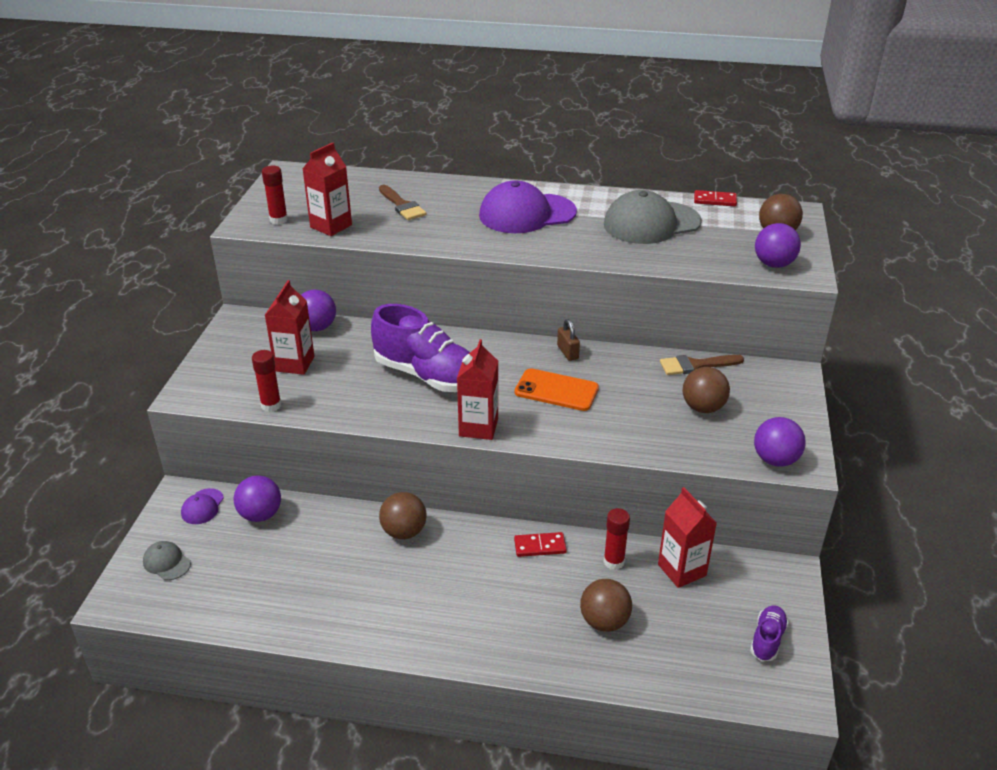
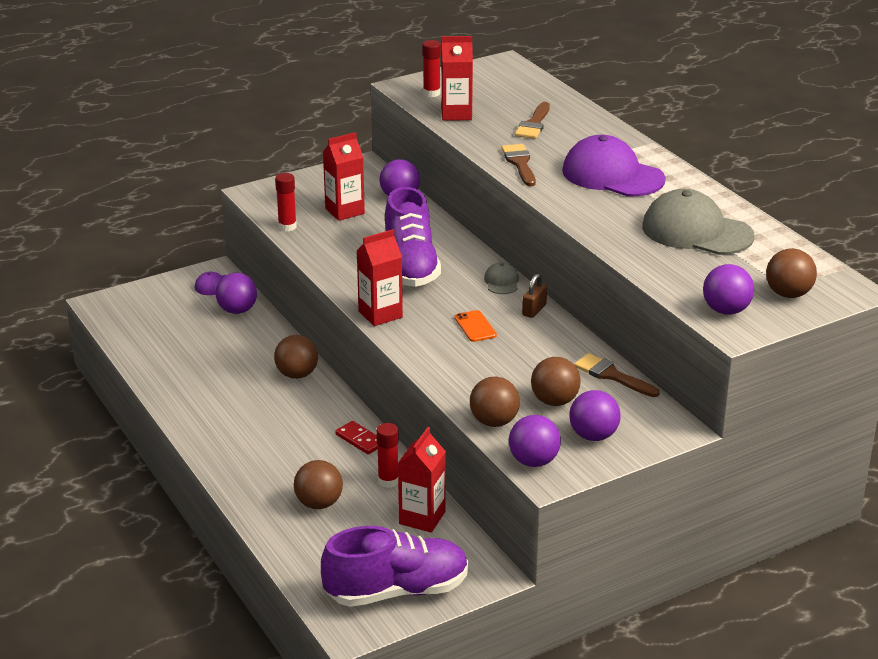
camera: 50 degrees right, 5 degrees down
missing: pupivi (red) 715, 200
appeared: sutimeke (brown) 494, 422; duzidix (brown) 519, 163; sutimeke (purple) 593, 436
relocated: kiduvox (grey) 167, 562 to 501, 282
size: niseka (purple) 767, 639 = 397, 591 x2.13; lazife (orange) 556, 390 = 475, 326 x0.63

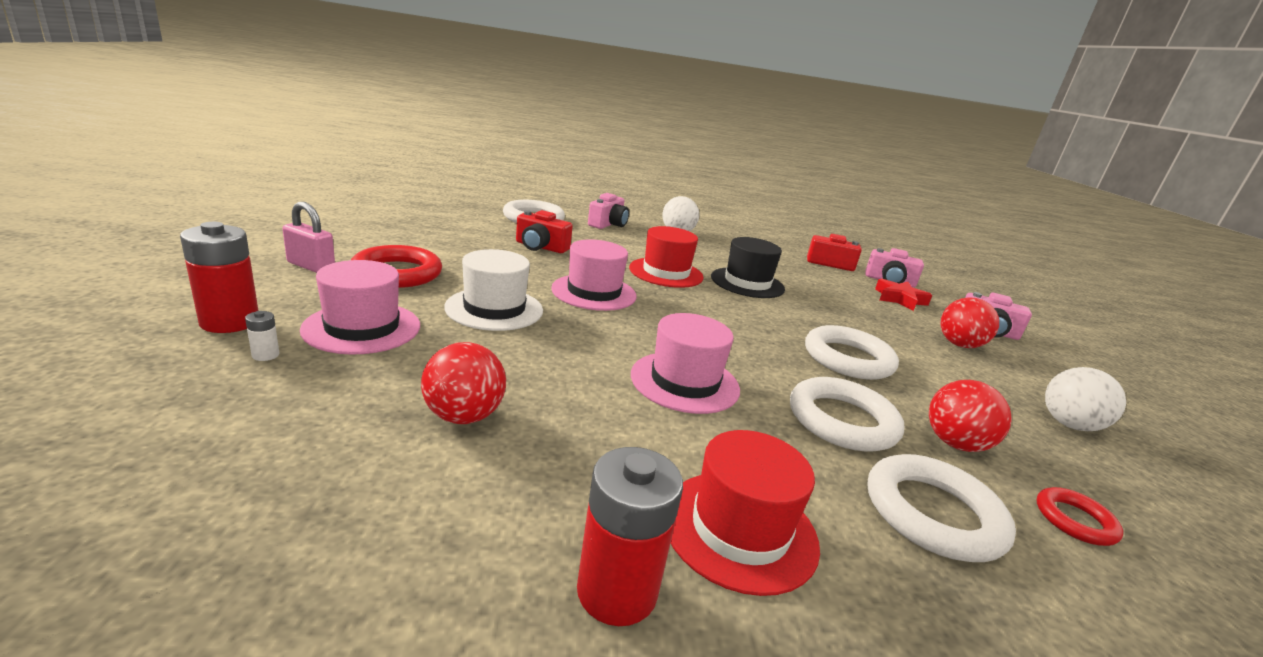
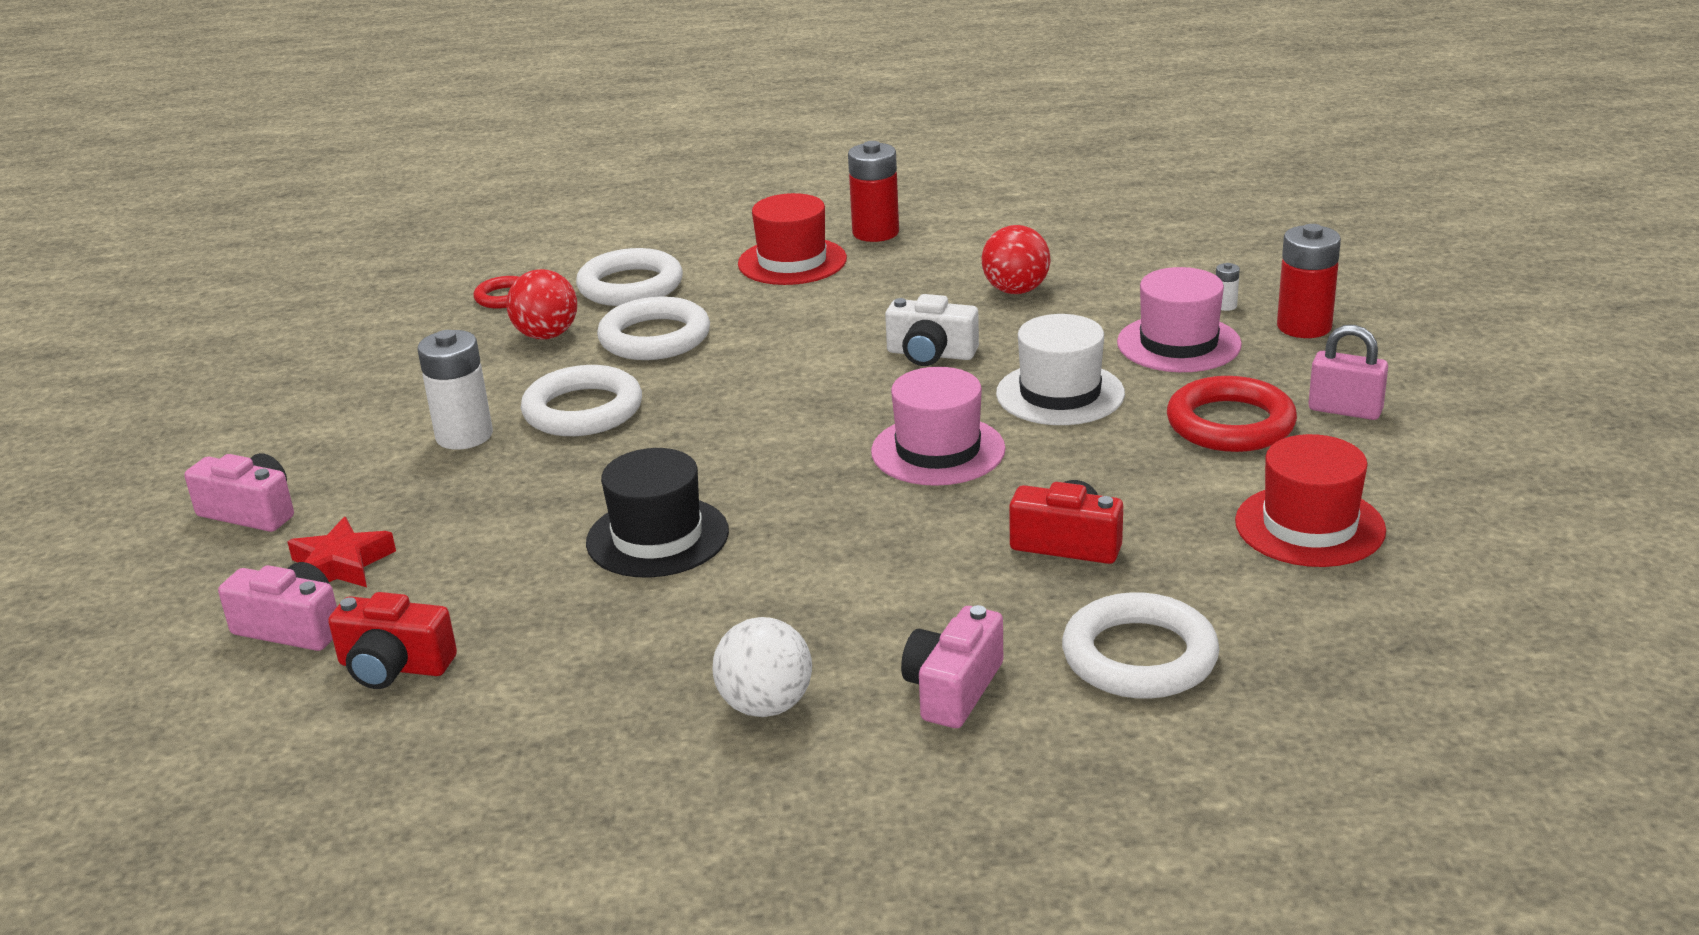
camera: 175 degrees left, 5 degrees up
missing: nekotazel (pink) 684, 382; sutimeke (red) 959, 345; sutimeke (white) 1069, 424
appeared: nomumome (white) 464, 436; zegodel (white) 930, 354
relocated: nekotazel (red) 666, 272 to 1309, 526

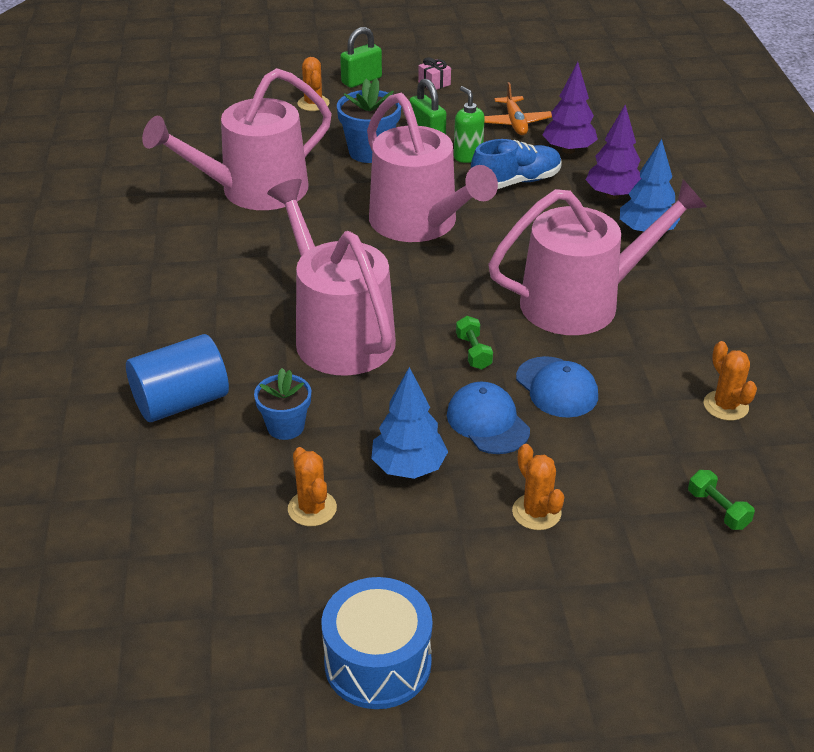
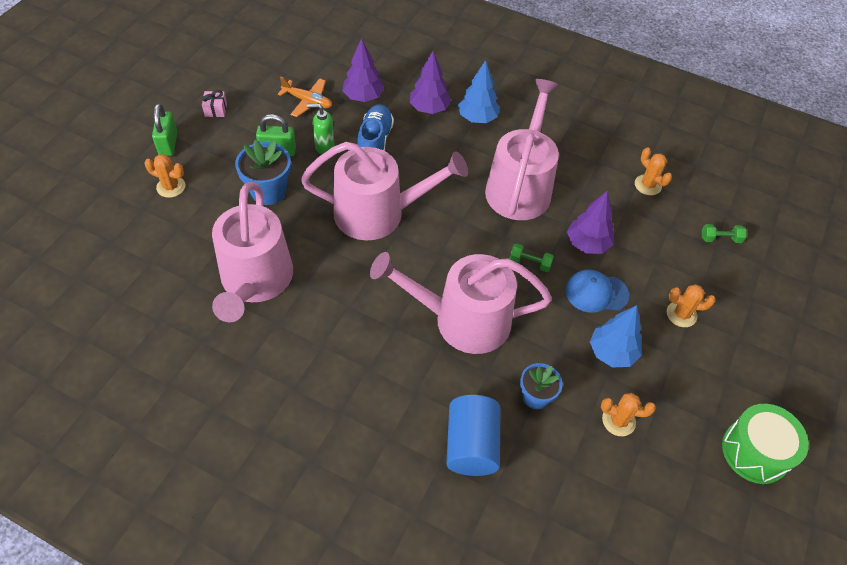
camera: 60 degrees left, 15 degrees up
exchanged: kiduvox (blue) 556, 387 to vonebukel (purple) 587, 244
colour: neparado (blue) 378, 662 to neparado (green) 755, 451
spun: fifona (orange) 725, 406 = 648, 185 45 degrees clockwise

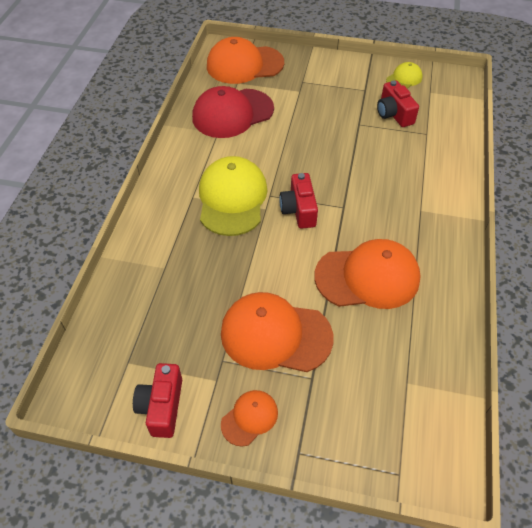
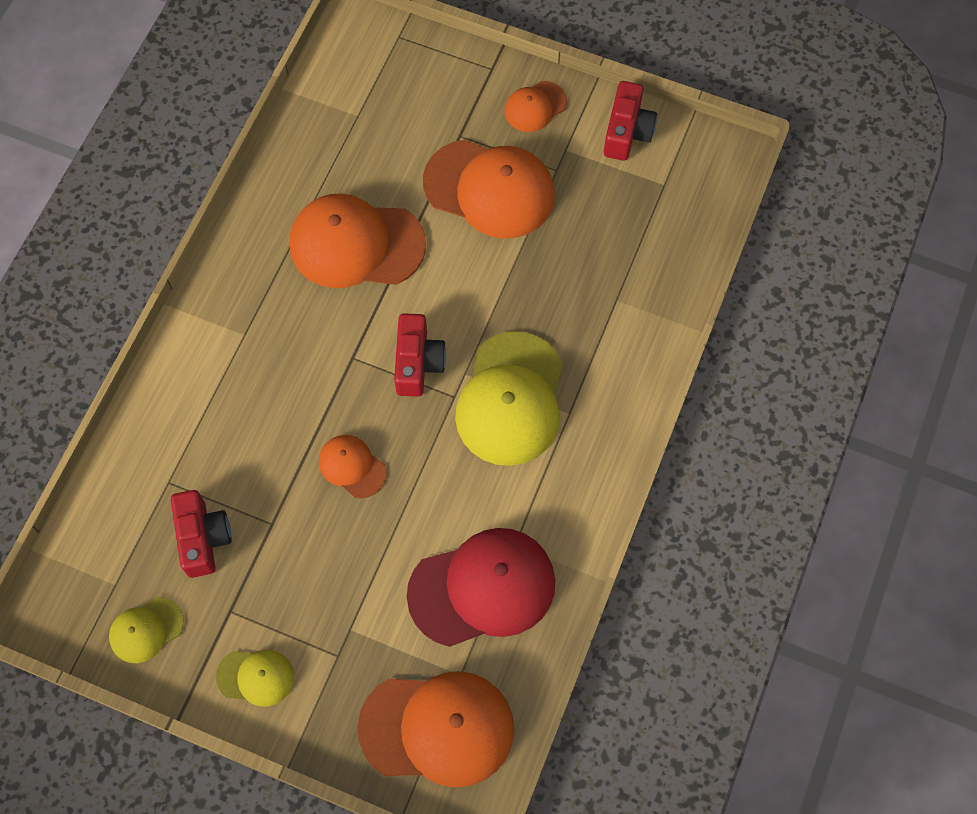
camera: 170 degrees left, 15 degrees up
appeared: kiduvox (yellow) 256, 677; kiduvox (orange) 352, 466

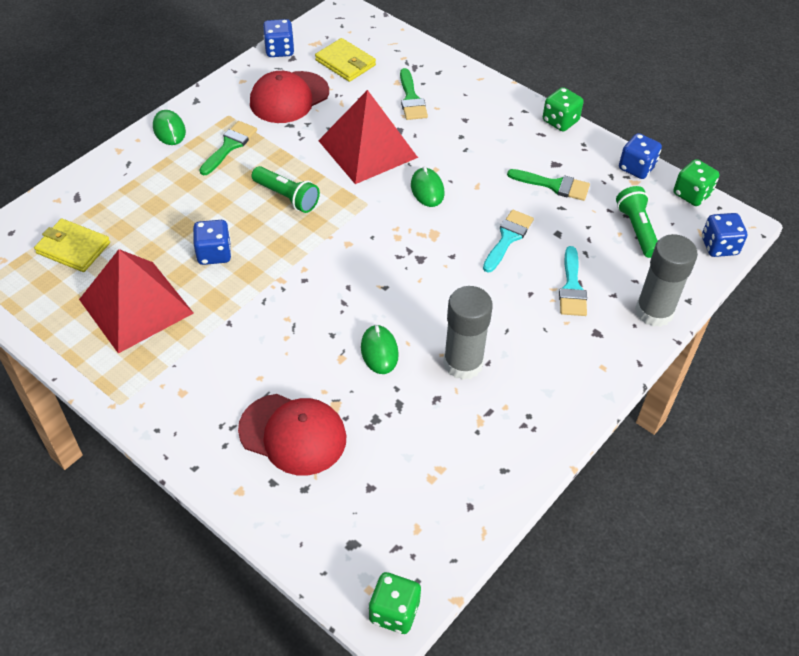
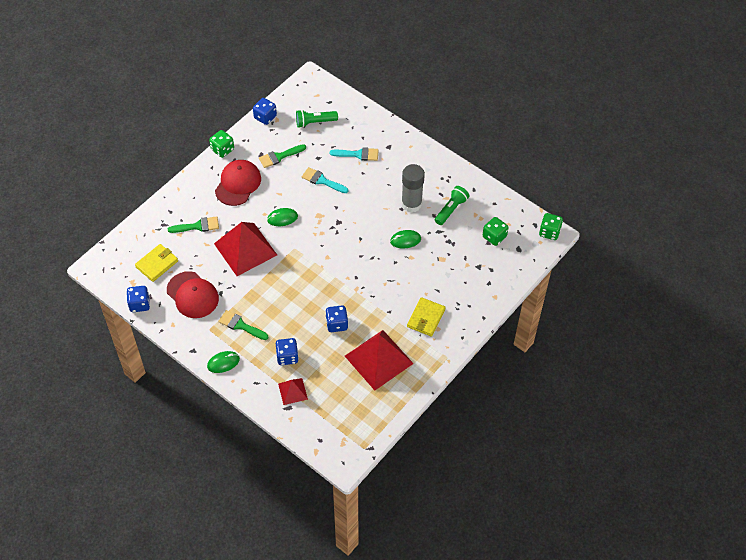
camera: 90 degrees left, 5 degrees up
missing: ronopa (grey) 654, 312
appeared: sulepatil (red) 292, 391
relocated: kiduvox (red) 293, 434 to 238, 184; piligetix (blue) 719, 246 to 287, 357; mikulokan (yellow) 73, 248 to 426, 318; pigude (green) 287, 197 to 451, 209; piligetix (green) 692, 194 to 494, 237
spun: duzidix (green) 554, 185 = 279, 156 135 degrees counterclockwise

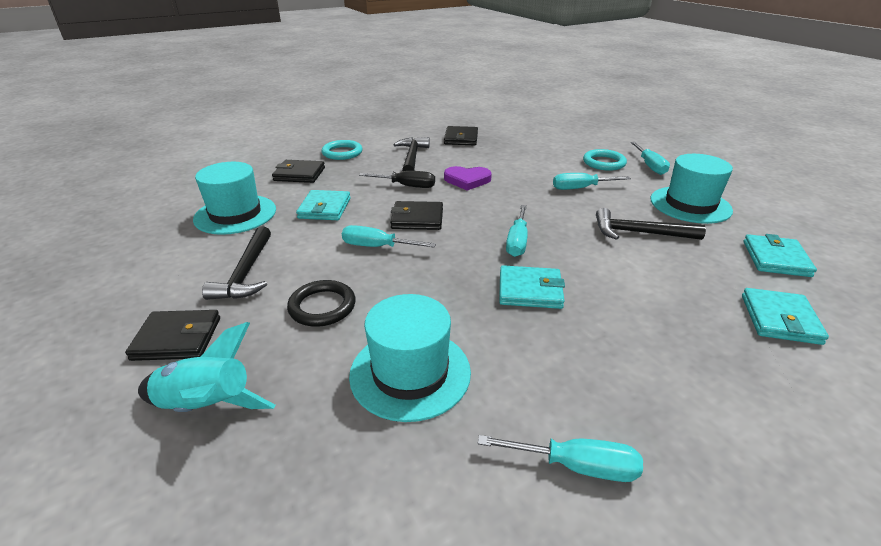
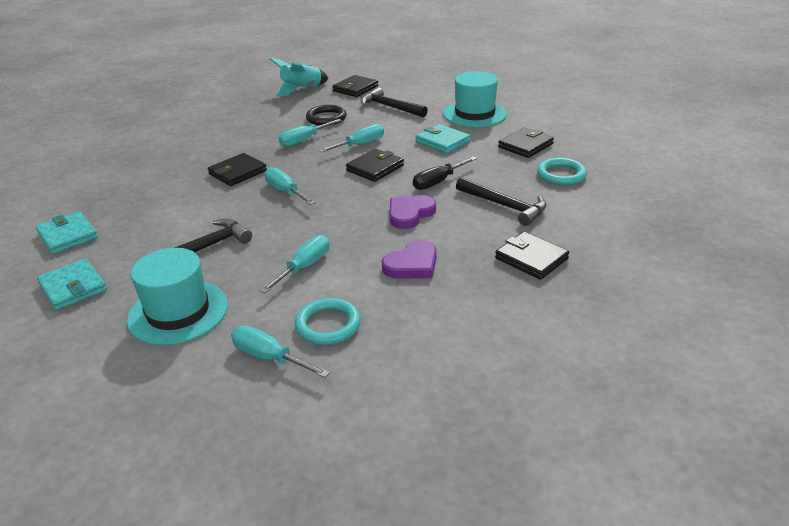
camera: 130 degrees right, 0 degrees up
missing: nekotazel (turquoise) 410, 373
appeared: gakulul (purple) 412, 264
relocated: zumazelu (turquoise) 576, 466 to 304, 140
colour: mikulokan (turquoise) 530, 290 to mikulokan (black) 237, 172

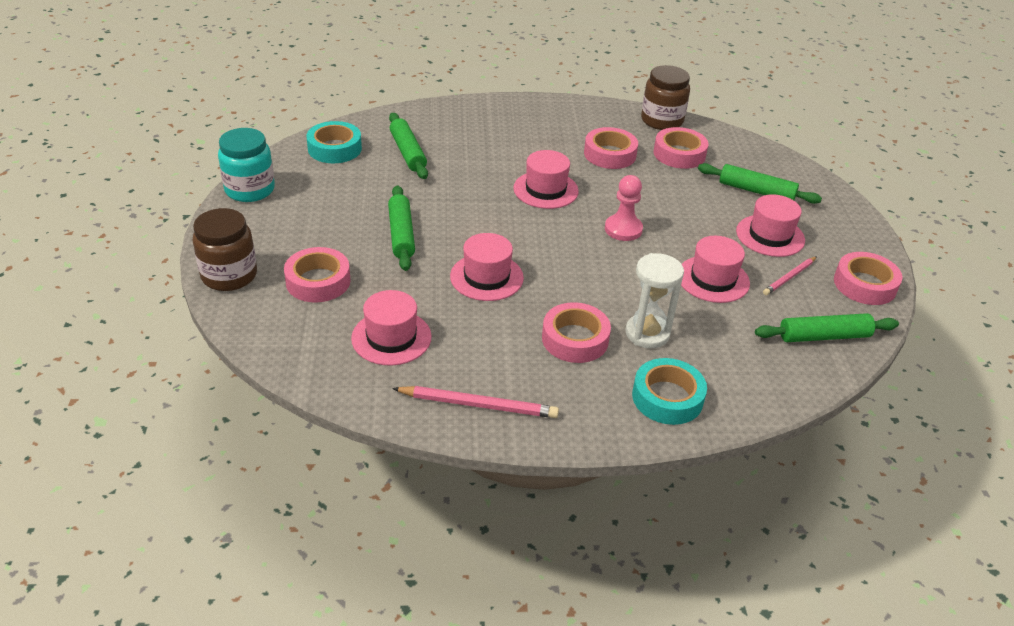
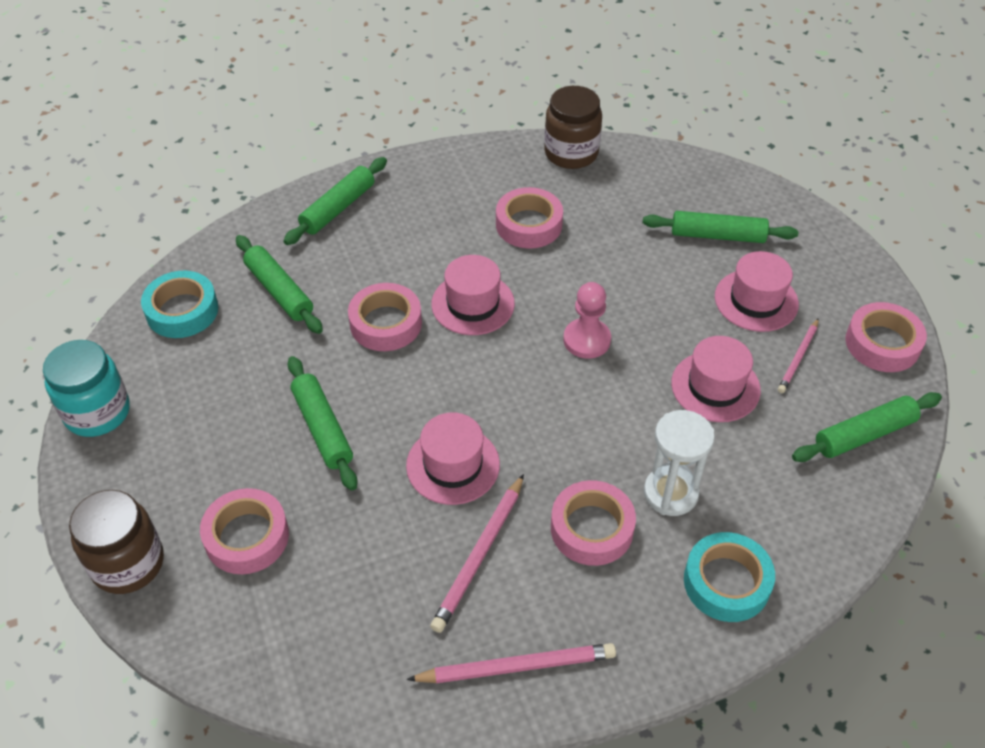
camera: 15 degrees left, 10 degrees up
missing: nekotazel (pink) 391, 337
appeared: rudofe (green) 338, 208; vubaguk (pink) 480, 555
relocated: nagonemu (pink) 679, 154 to 386, 323

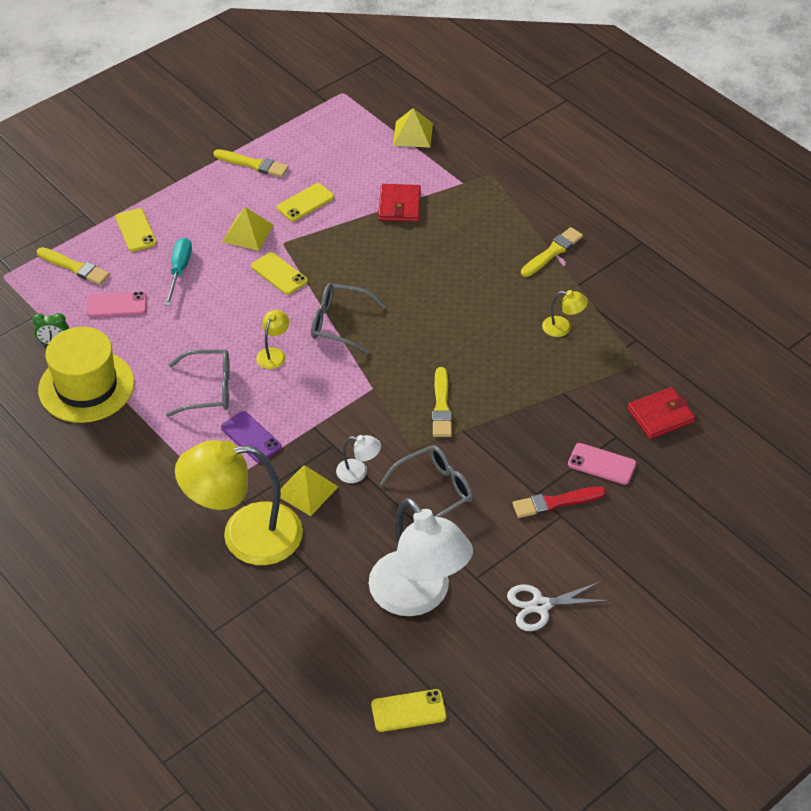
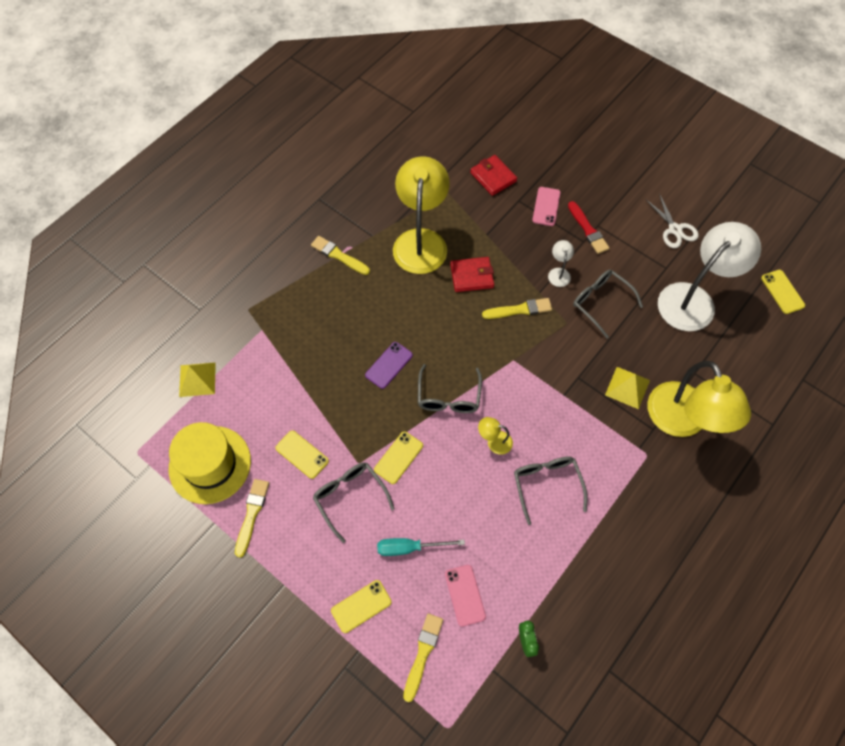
camera: 100 degrees left, 15 degrees up
relocated: nekotazel (yellow) 86, 386 to 210, 464; lazife (purple) 251, 437 to 389, 365; mikulokan (red) 399, 205 to 472, 276; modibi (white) 358, 472 to 559, 273
exchanged: sulepatil (yellow) 247, 233 to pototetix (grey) 350, 497
size: modibi (yellow) 563, 328 = 421, 241 x2.45

